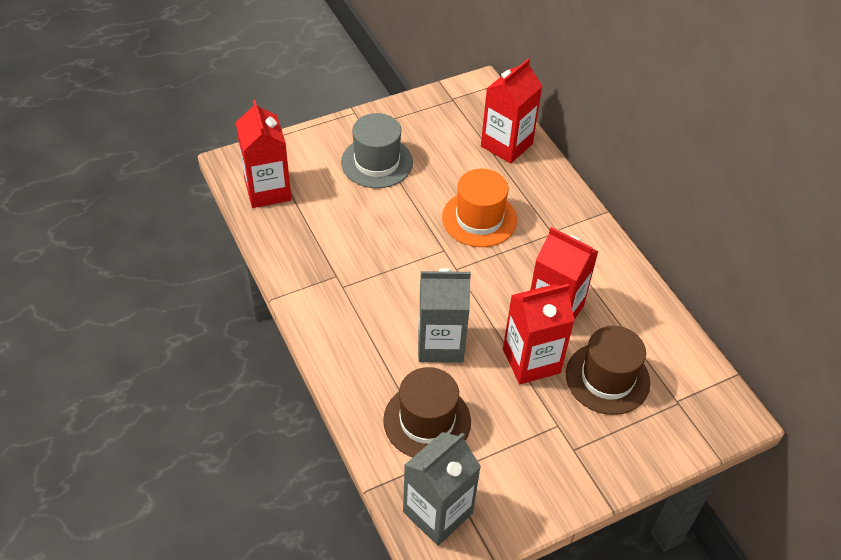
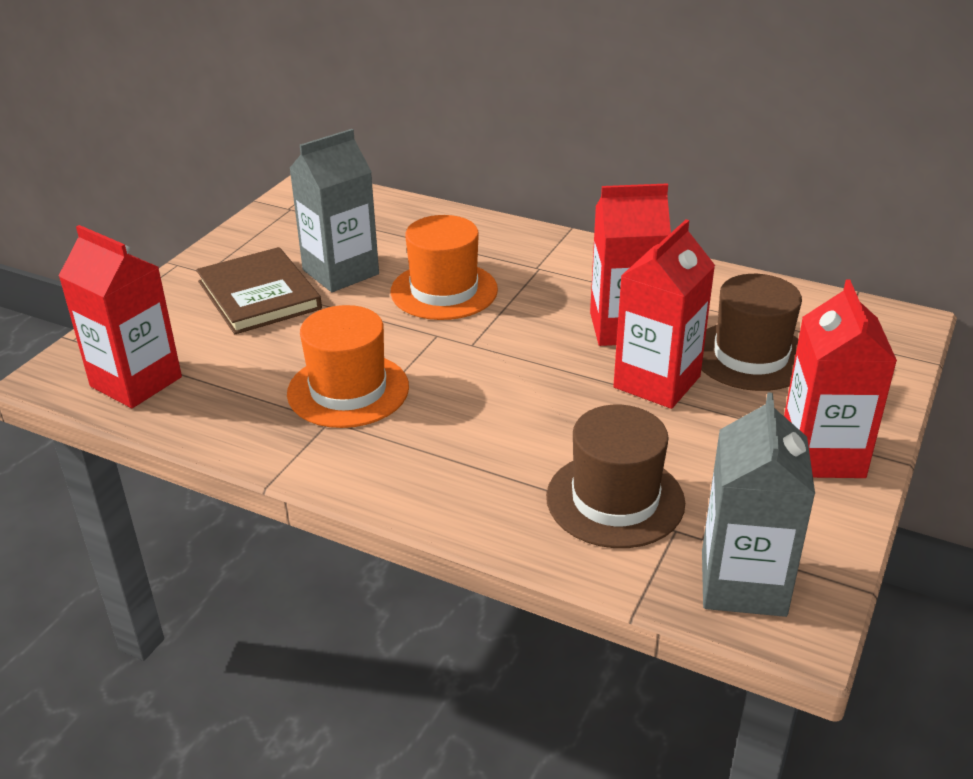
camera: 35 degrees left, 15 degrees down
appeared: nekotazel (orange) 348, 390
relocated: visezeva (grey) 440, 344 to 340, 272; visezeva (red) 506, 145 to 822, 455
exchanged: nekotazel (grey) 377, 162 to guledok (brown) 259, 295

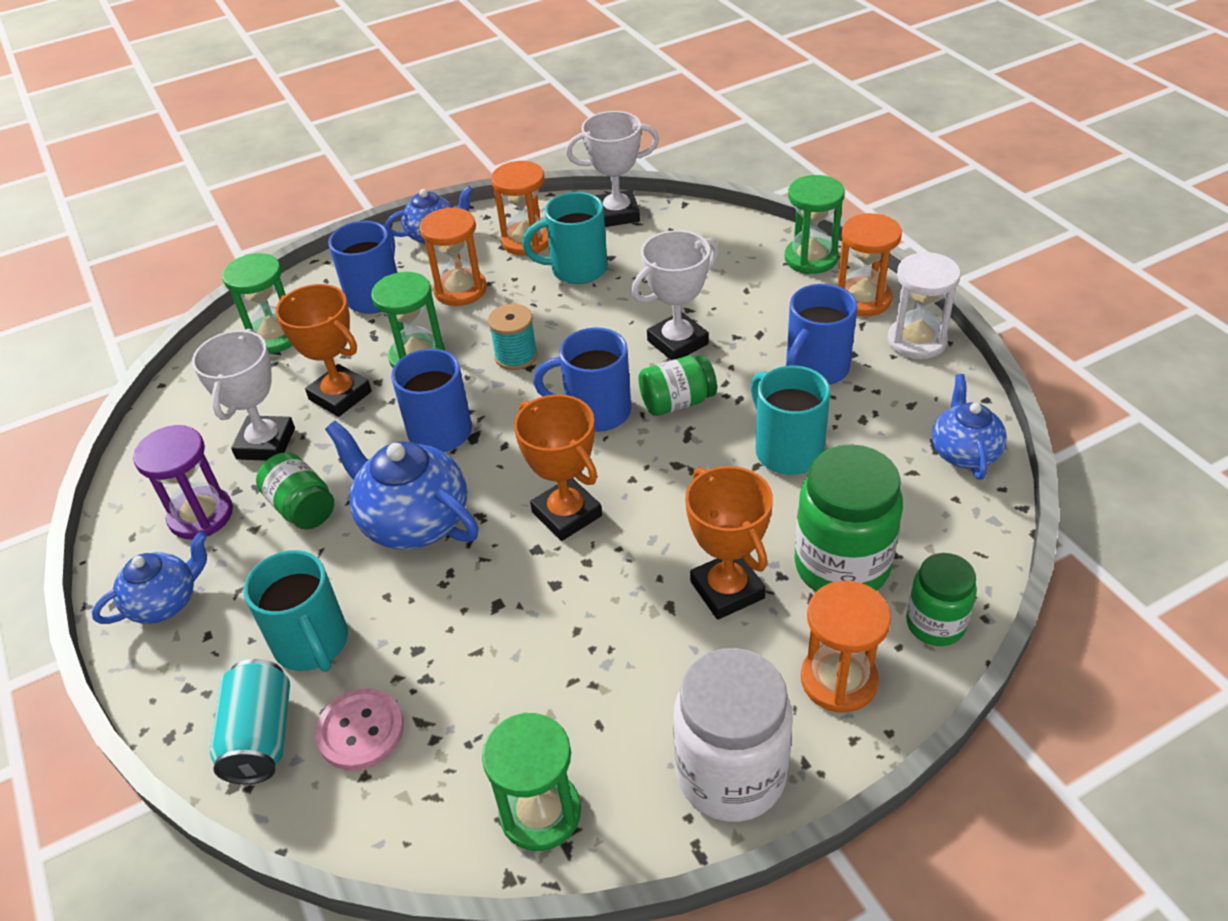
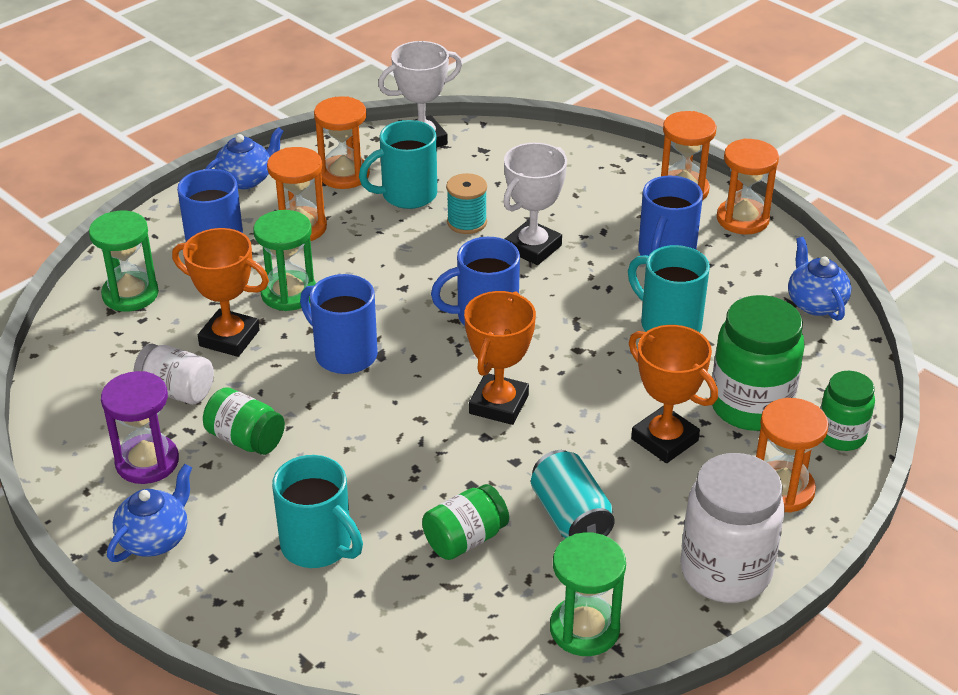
camera: 20 degrees left, 5 degrees down
missing: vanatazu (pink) 360, 731; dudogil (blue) 413, 521; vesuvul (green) 811, 258
relocated: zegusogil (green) 677, 402 to 465, 539; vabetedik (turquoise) 516, 356 to 467, 222; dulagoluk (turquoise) 260, 737 to 570, 516
exchanged: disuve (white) 266, 443 to zegusogil (white) 177, 391
colour: vesuvul (white) 916, 341 to vesuvul (orange) 742, 219
spun: disuve (orange) 566, 514 = 498, 404 75 degrees clockwise

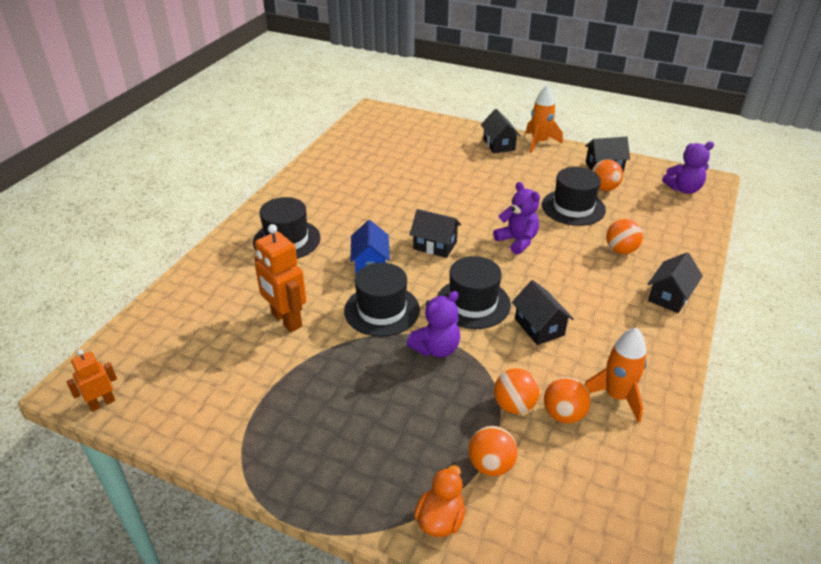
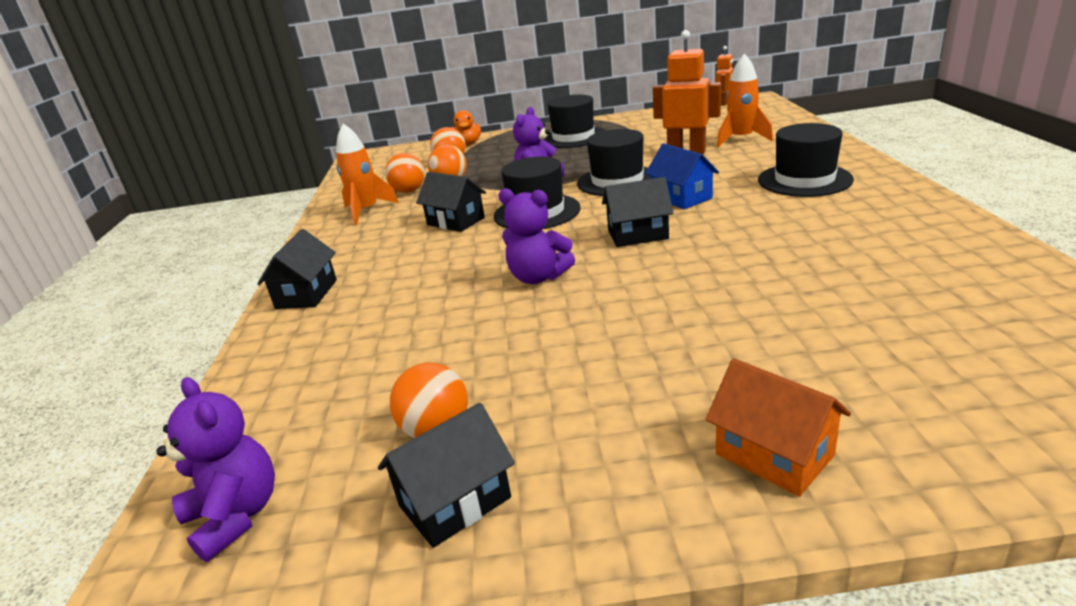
camera: 155 degrees right, 10 degrees down
missing: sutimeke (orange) 621, 250
relocated: nekotazel (black) 573, 207 to 573, 137; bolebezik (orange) 539, 142 to 741, 139
colour: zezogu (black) 499, 145 to zezogu (orange) 774, 455
spun: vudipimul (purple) 683, 189 = 236, 516 90 degrees clockwise

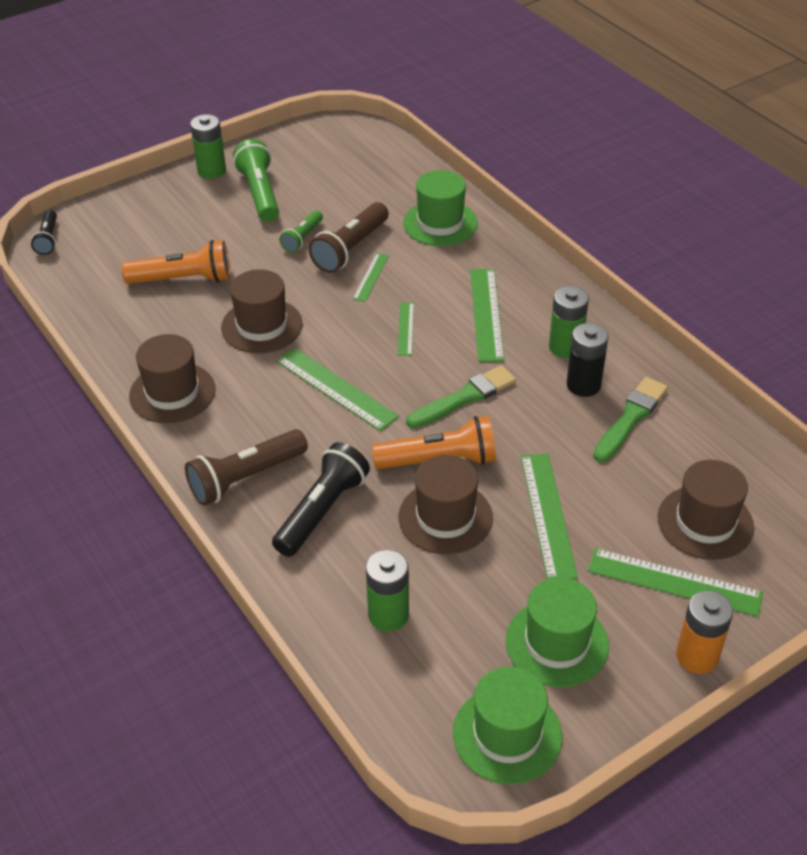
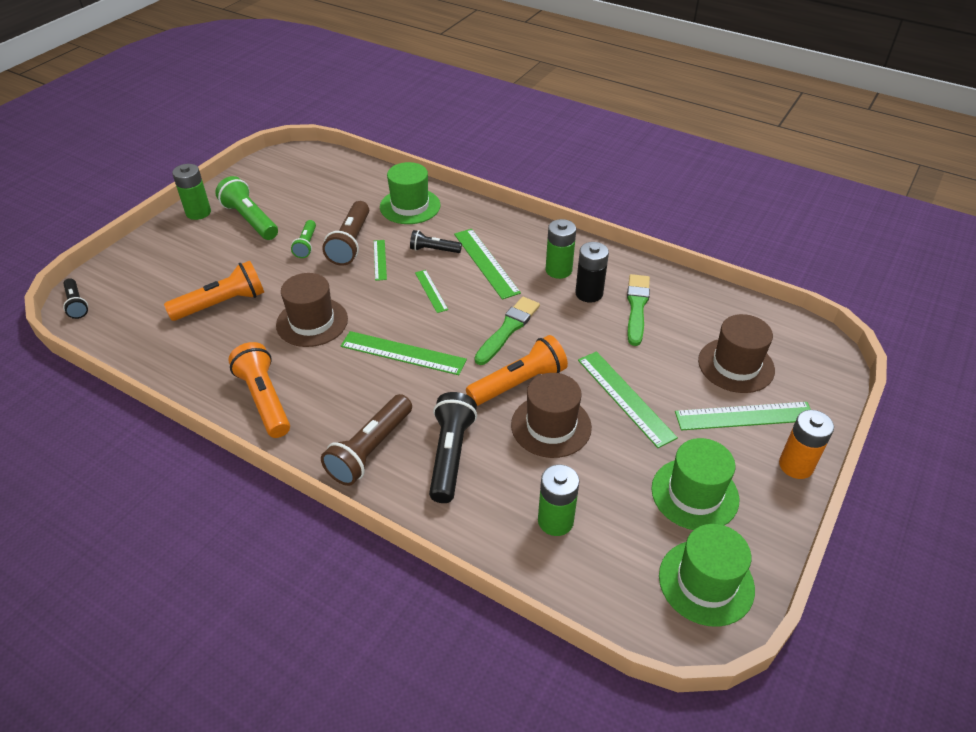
camera: 25 degrees left, 0 degrees up
appeared: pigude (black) 433, 250
exchanged: nekotazel (brown) 172, 393 to pigude (orange) 264, 399

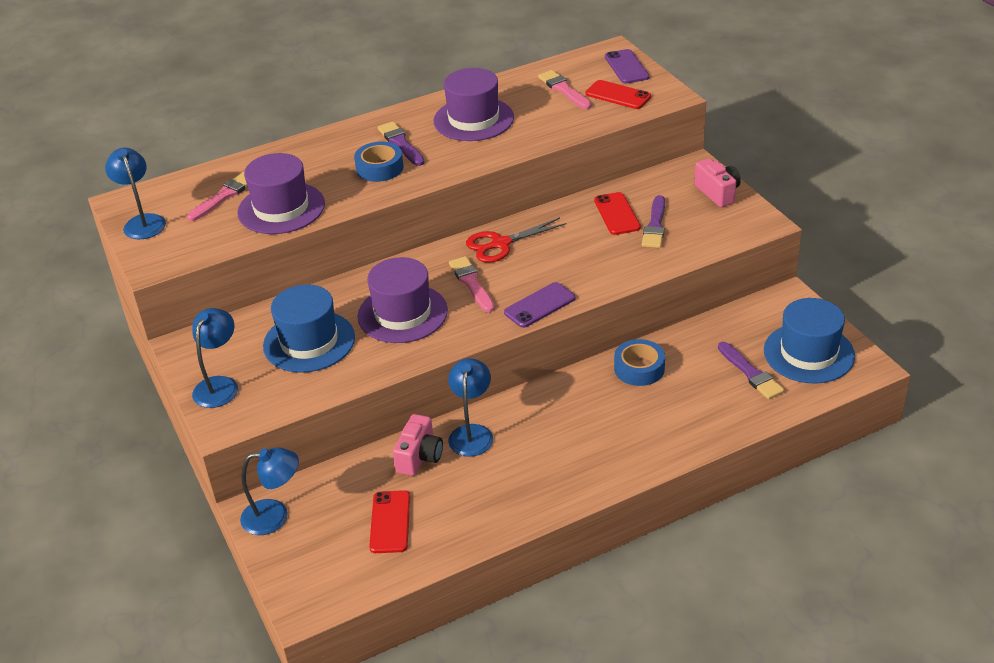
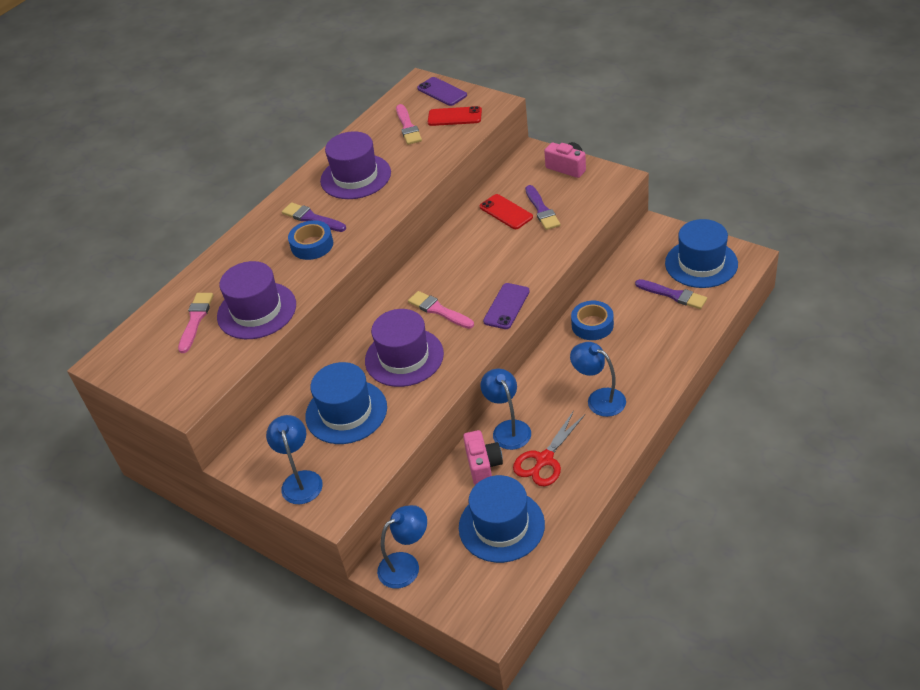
camera: 25 degrees left, 5 degrees up
relocated: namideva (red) 501, 244 to 544, 459; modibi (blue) 142, 222 to 599, 399
exchanged: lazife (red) 390, 522 to nekotazel (blue) 501, 526
spun: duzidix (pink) 563, 89 = 408, 127 135 degrees counterclockwise

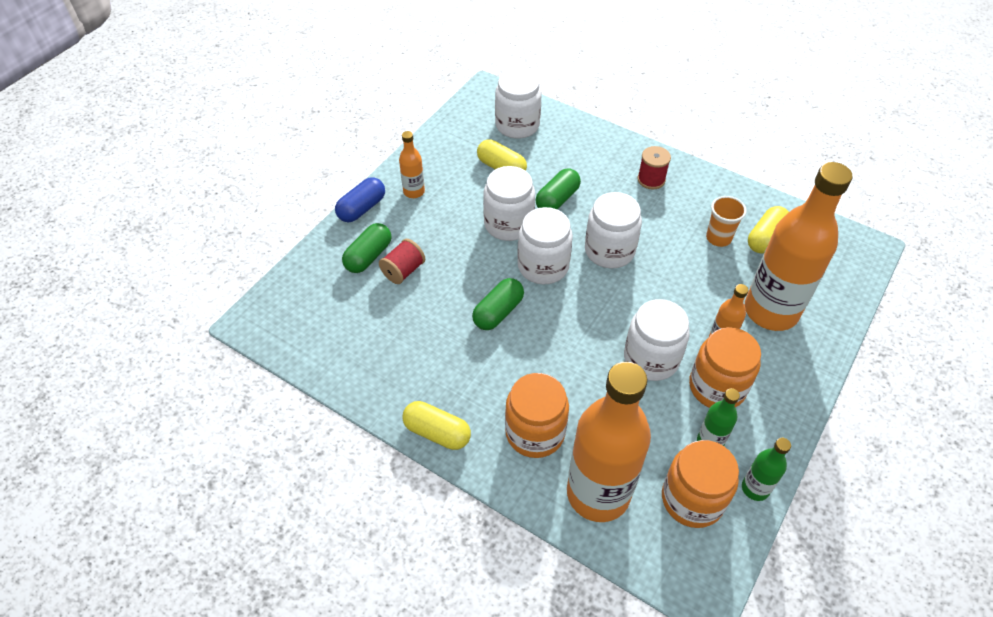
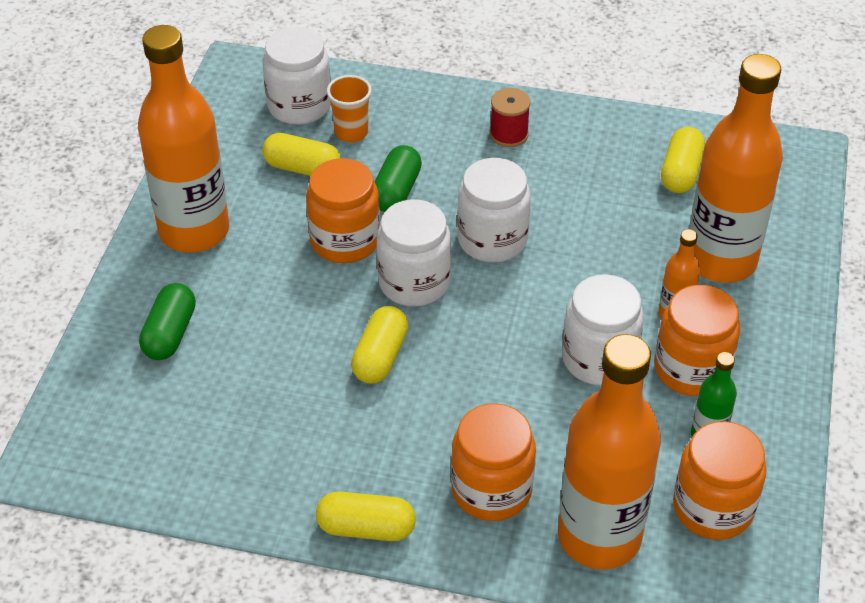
camera: 20 degrees left, 5 degrees down
missing: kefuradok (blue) 362, 208; vabetedik (red) 403, 271; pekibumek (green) 755, 488
relocated: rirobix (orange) 718, 238 to 351, 132
colour: zegusogil (white) 508, 224 to zegusogil (orange) 345, 240; kefuradok (green) 498, 312 to kefuradok (yellow) 380, 357
size: pekibumek (orange) 414, 192 = 194, 231 x2.26

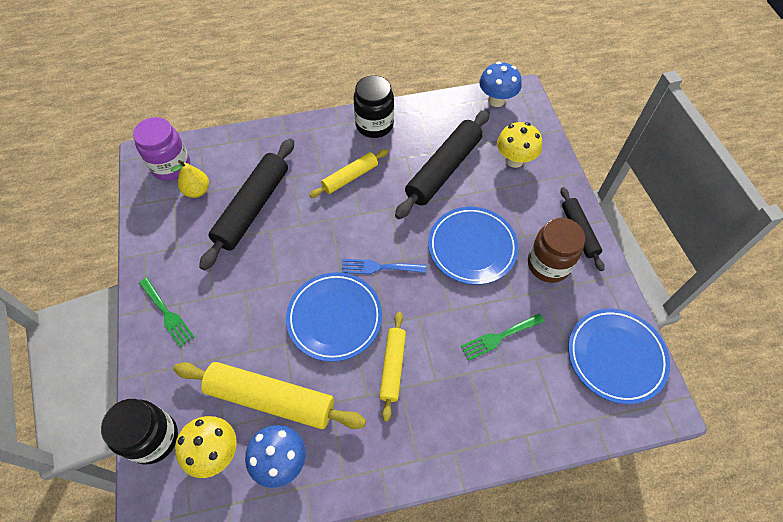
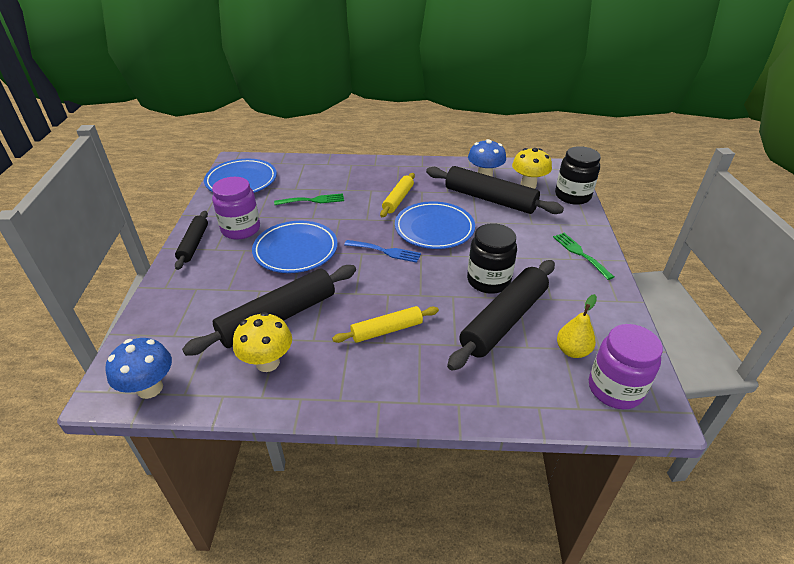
camera: 165 degrees left, 20 degrees down
relocated: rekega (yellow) 514, 160 to 267, 362; zegusogil (black) 374, 125 to 488, 280
colour: zegusogil (brown) 548, 264 to zegusogil (purple) 241, 229; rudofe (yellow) 271, 399 to rudofe (black) 490, 199

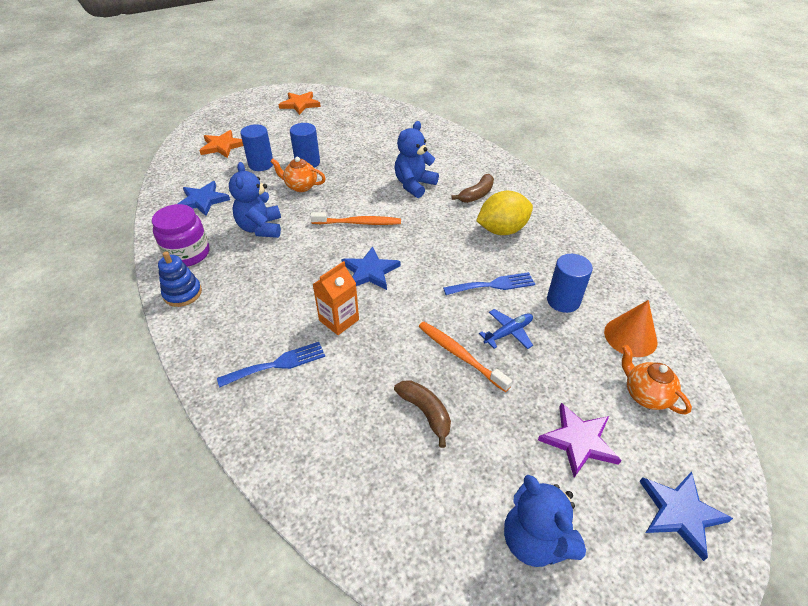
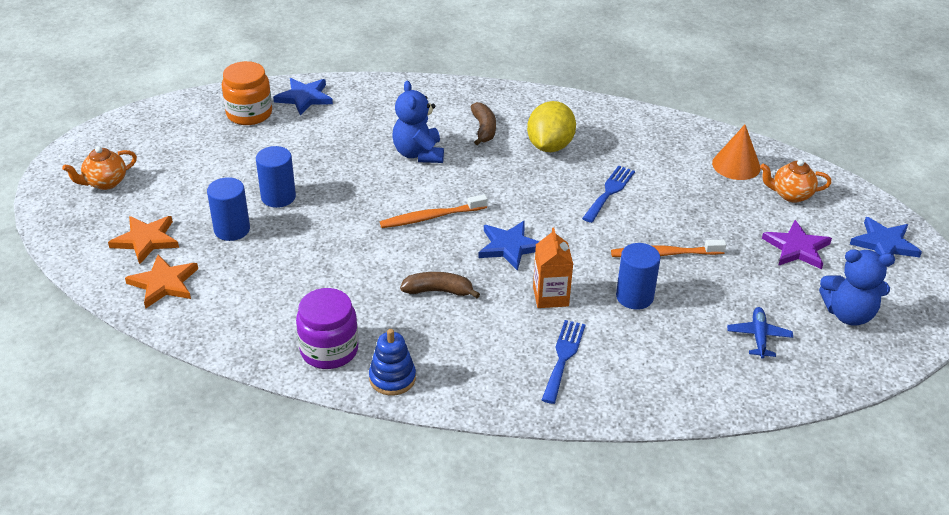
camera: 50 degrees left, 5 degrees down
missing: vudipimul (blue) 260, 228
appeared: zegusogil (orange) 249, 113
relocated: dudogil (orange) 300, 186 to 105, 183; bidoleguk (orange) 300, 104 to 164, 283; bidoleguk (blue) 203, 200 to 304, 98; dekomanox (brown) 426, 413 to 438, 291; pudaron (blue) 563, 301 to 634, 297; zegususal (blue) 508, 332 to 758, 337
spun: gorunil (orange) 358, 223 = 431, 217 150 degrees counterclockwise

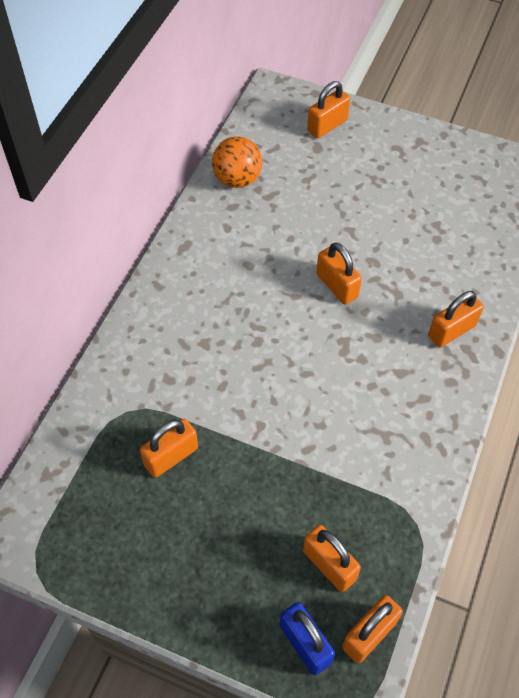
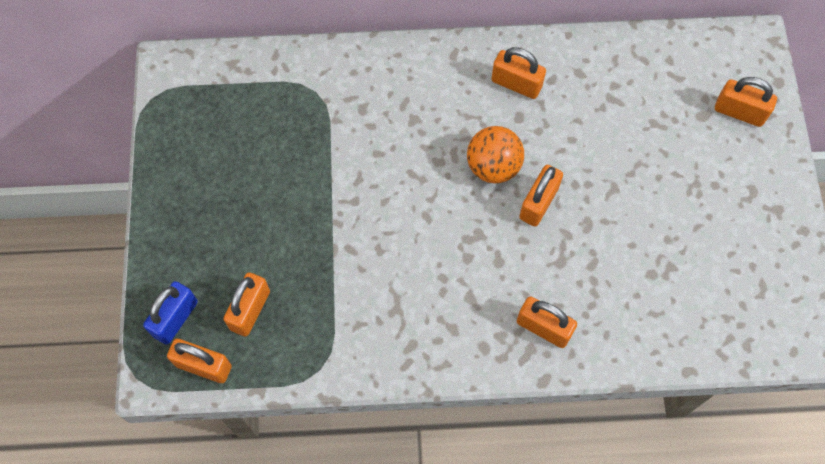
camera: 65 degrees right, 10 degrees up
relocated: sutimeke (orange) 237, 179 to 493, 166; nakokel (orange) 171, 456 to 516, 84

